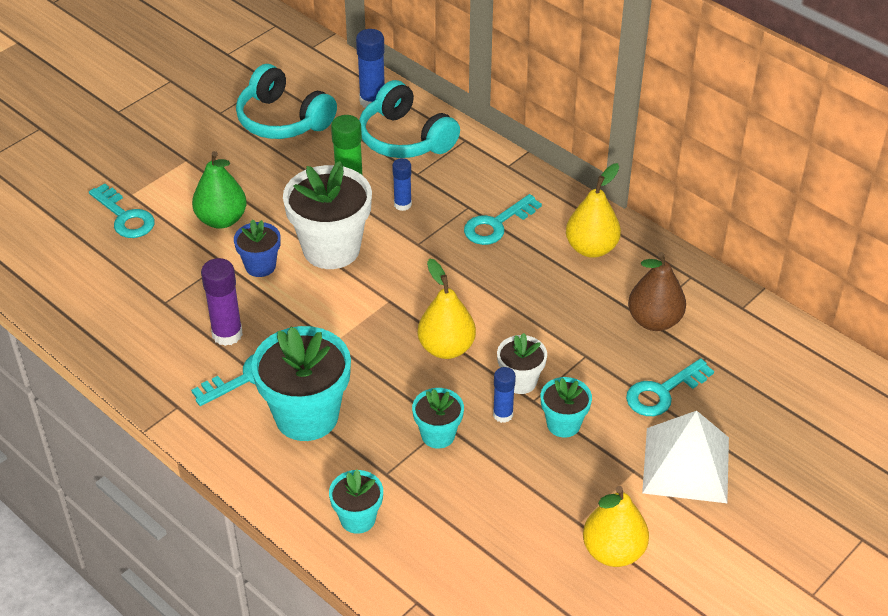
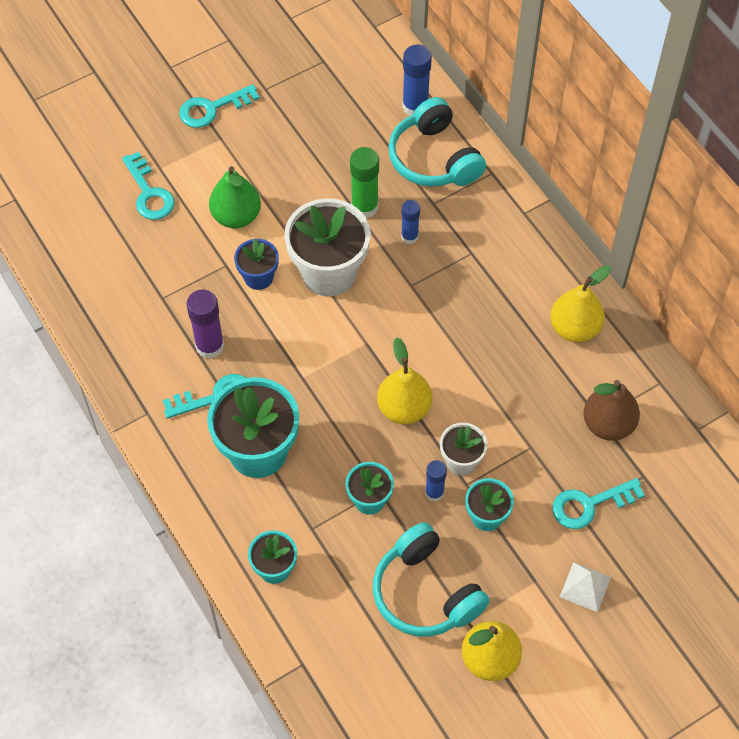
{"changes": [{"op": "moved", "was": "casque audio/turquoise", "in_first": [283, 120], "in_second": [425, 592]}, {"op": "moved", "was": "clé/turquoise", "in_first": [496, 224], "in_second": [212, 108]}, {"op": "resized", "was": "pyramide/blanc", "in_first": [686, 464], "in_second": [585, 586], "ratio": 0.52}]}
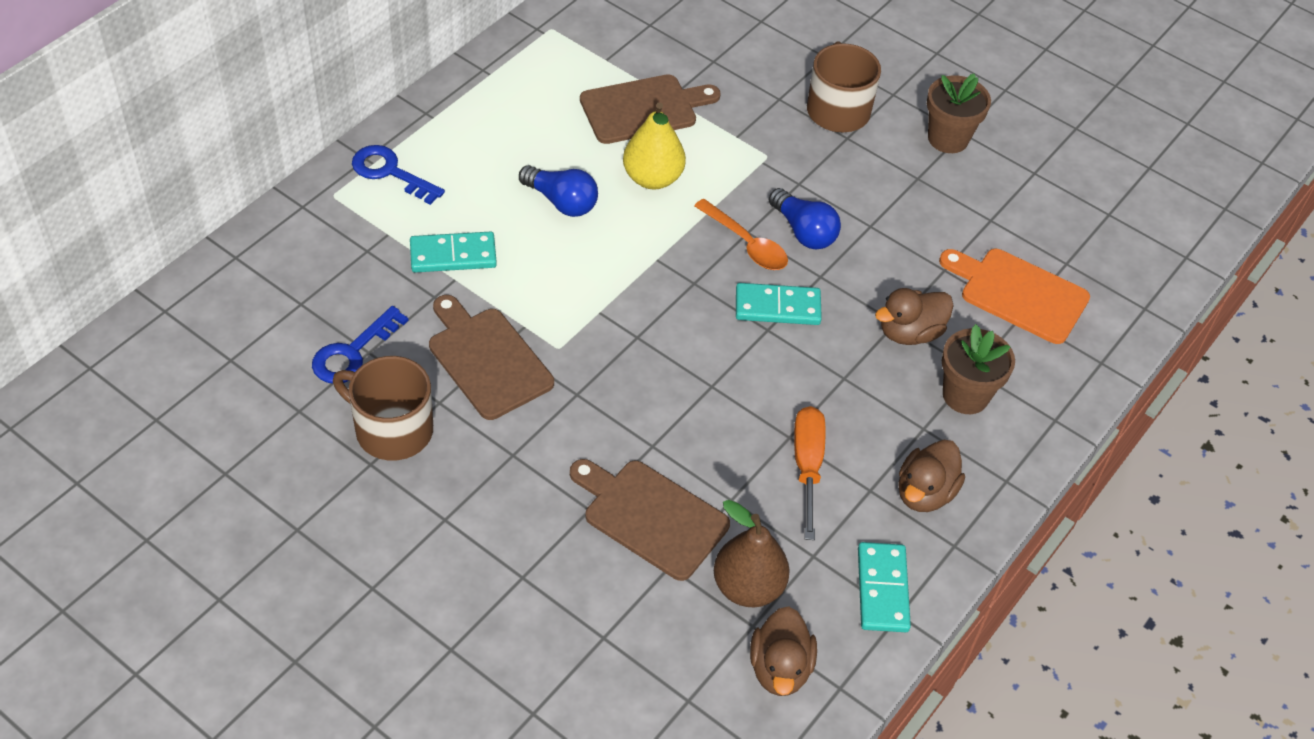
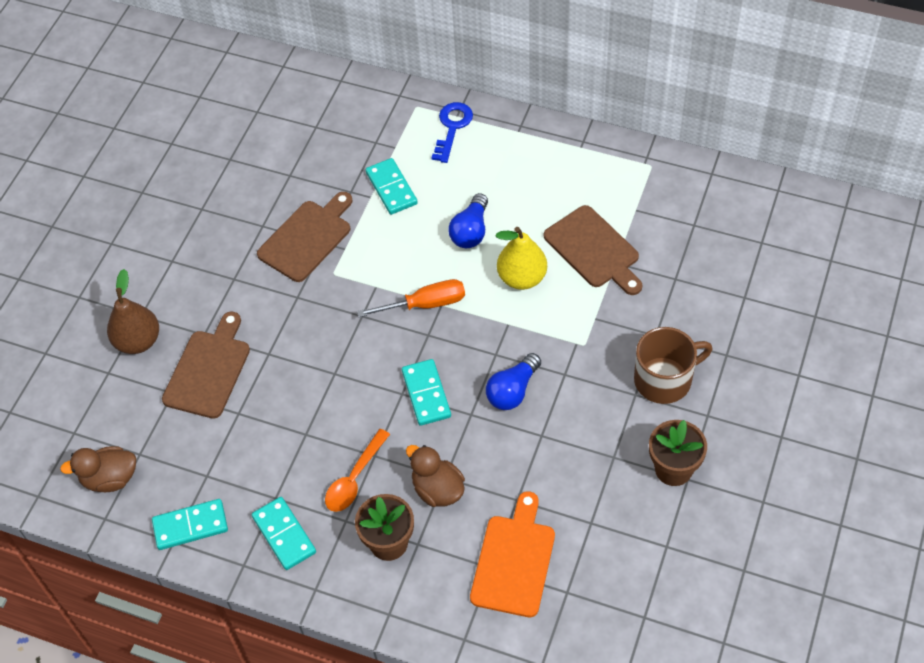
{"changes": [{"op": "removed", "was": "clé/bleu", "in_first": [352, 353]}, {"op": "removed", "was": "tasse/marron", "in_first": [392, 429]}, {"op": "moved", "was": "cuillère/orange", "in_first": [746, 244], "in_second": [354, 478]}, {"op": "moved", "was": "poire/marron", "in_first": [748, 587], "in_second": [138, 341]}, {"op": "moved", "was": "tournevis/orange", "in_first": [807, 467], "in_second": [425, 304]}, {"op": "replaced", "was": "canard/marron", "now": "domino/turquoise", "in_first": [924, 493], "in_second": [284, 534]}]}
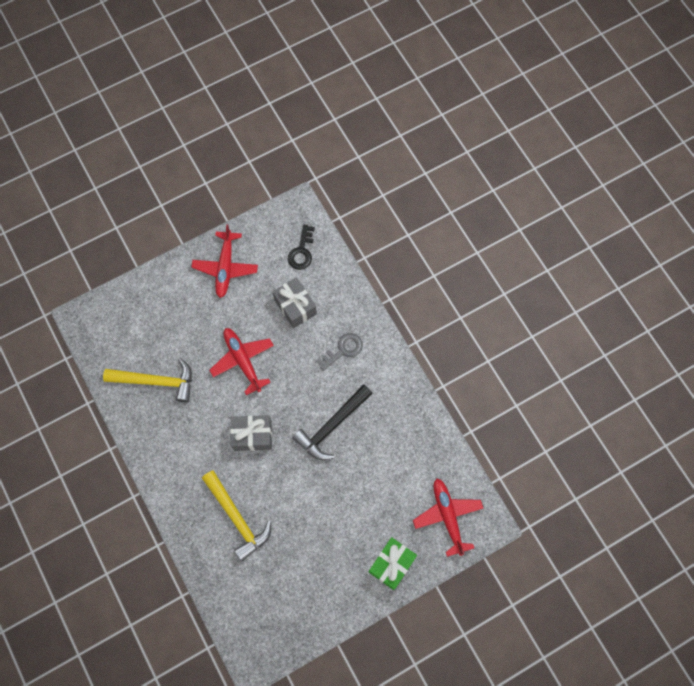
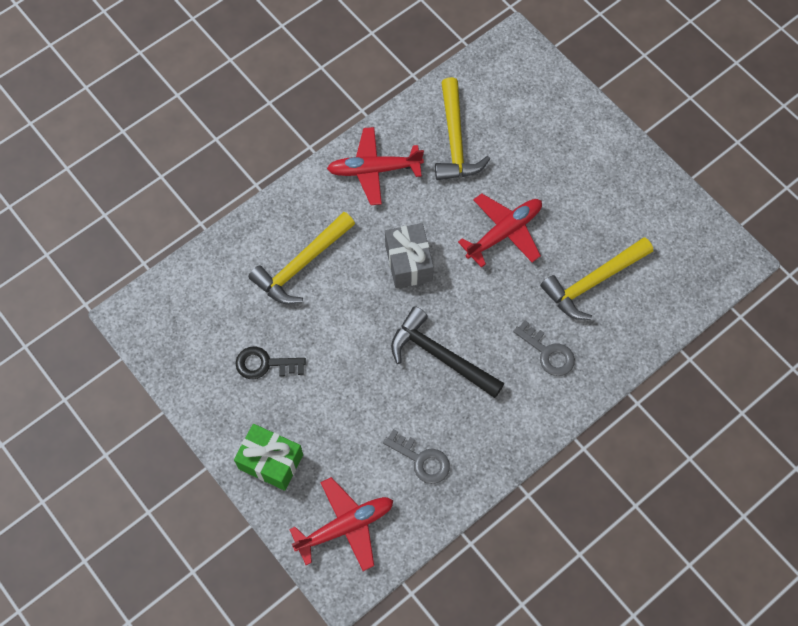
{"changes": [{"op": "added", "now": "clé/gris", "in_second": [421, 460]}, {"op": "moved", "was": "avion/rouge", "in_first": [225, 267], "in_second": [374, 170]}, {"op": "moved", "was": "clé/noir", "in_first": [301, 251], "in_second": [264, 364]}, {"op": "replaced", "was": "cadeau/gris", "now": "marteau/jaune", "in_first": [295, 307], "in_second": [593, 282]}]}
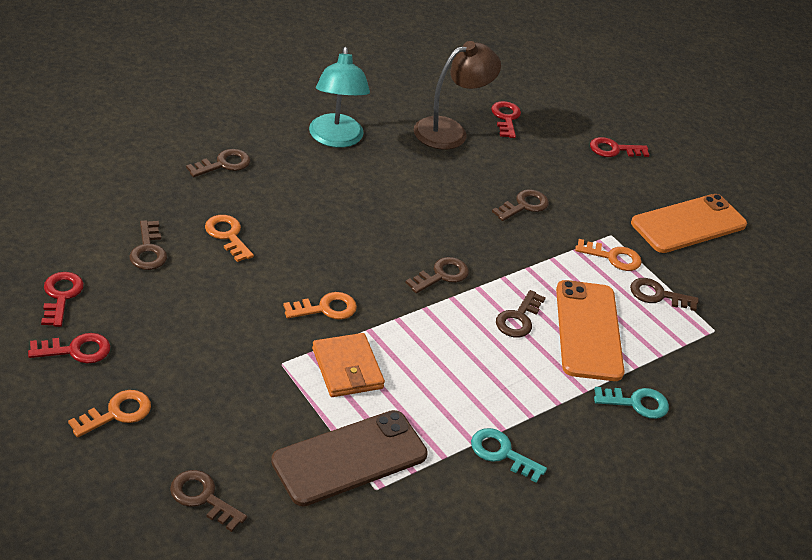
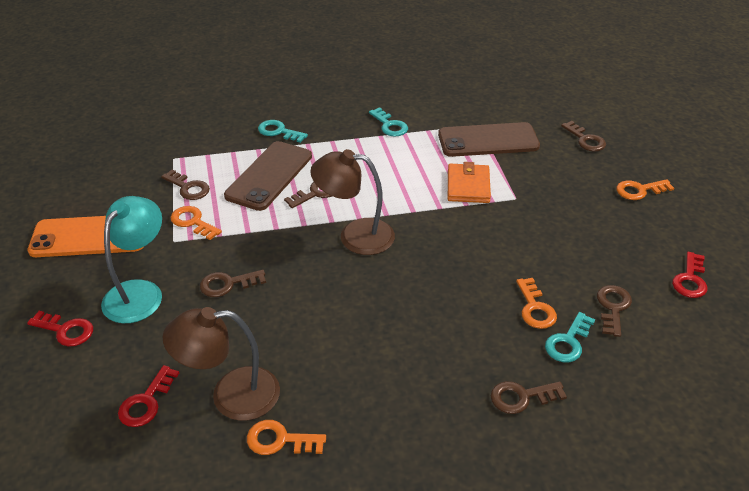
{"changes": [{"op": "removed", "was": "clé/rouge", "in_first": [76, 350]}, {"op": "added", "now": "clé/turquoise", "in_second": [568, 342]}, {"op": "moved", "was": "clé/orange", "in_first": [326, 308], "in_second": [279, 440]}, {"op": "moved", "was": "lampe/turquoise", "in_first": [336, 139], "in_second": [140, 292]}, {"op": "replaced", "was": "clé/marron", "now": "lampe/marron", "in_first": [442, 275], "in_second": [355, 236]}, {"op": "recoloured", "was": "téléphone/orange", "now": "téléphone/marron", "in_first": [588, 330], "in_second": [269, 176]}]}
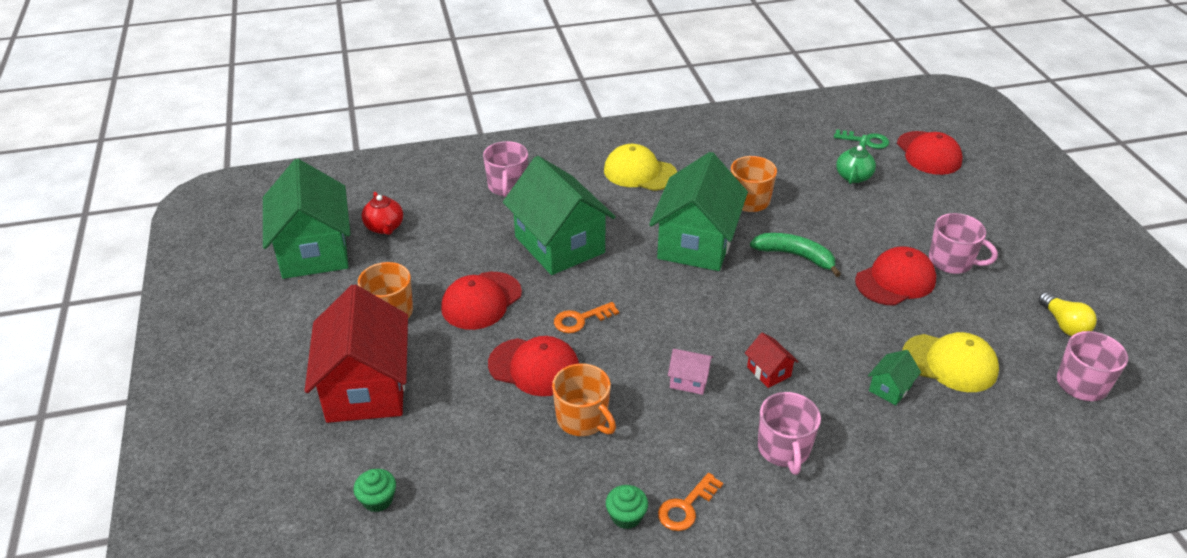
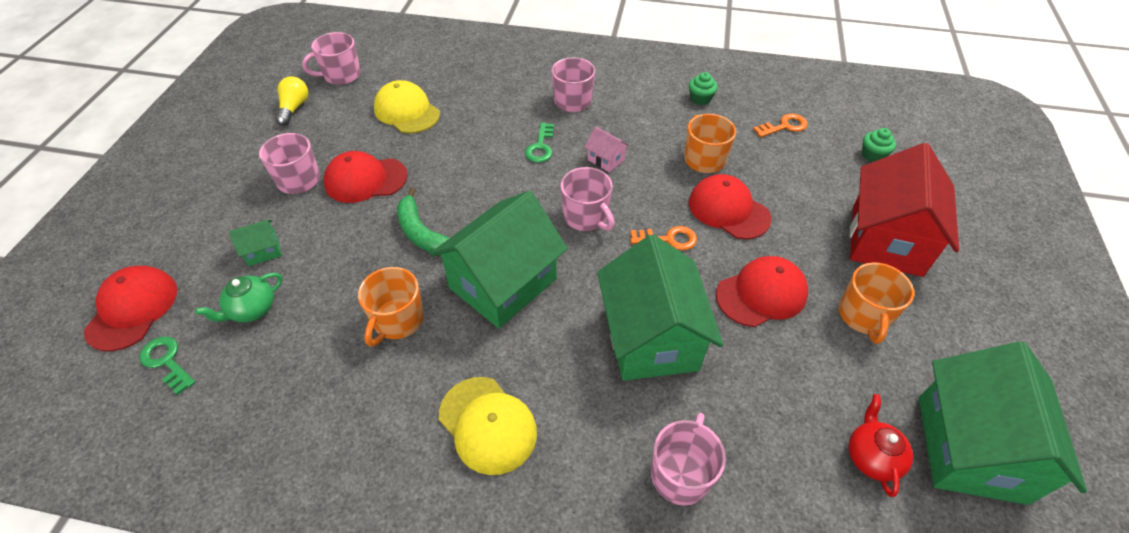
{"changes": [{"op": "added", "now": "tasse/rose", "in_second": [586, 217]}, {"op": "moved", "was": "clé/orange", "in_first": [686, 506], "in_second": [784, 126]}, {"op": "moved", "was": "maison/vert", "in_first": [890, 388], "in_second": [263, 251]}, {"op": "replaced", "was": "maison/rouge", "now": "clé/vert", "in_first": [769, 372], "in_second": [540, 146]}]}
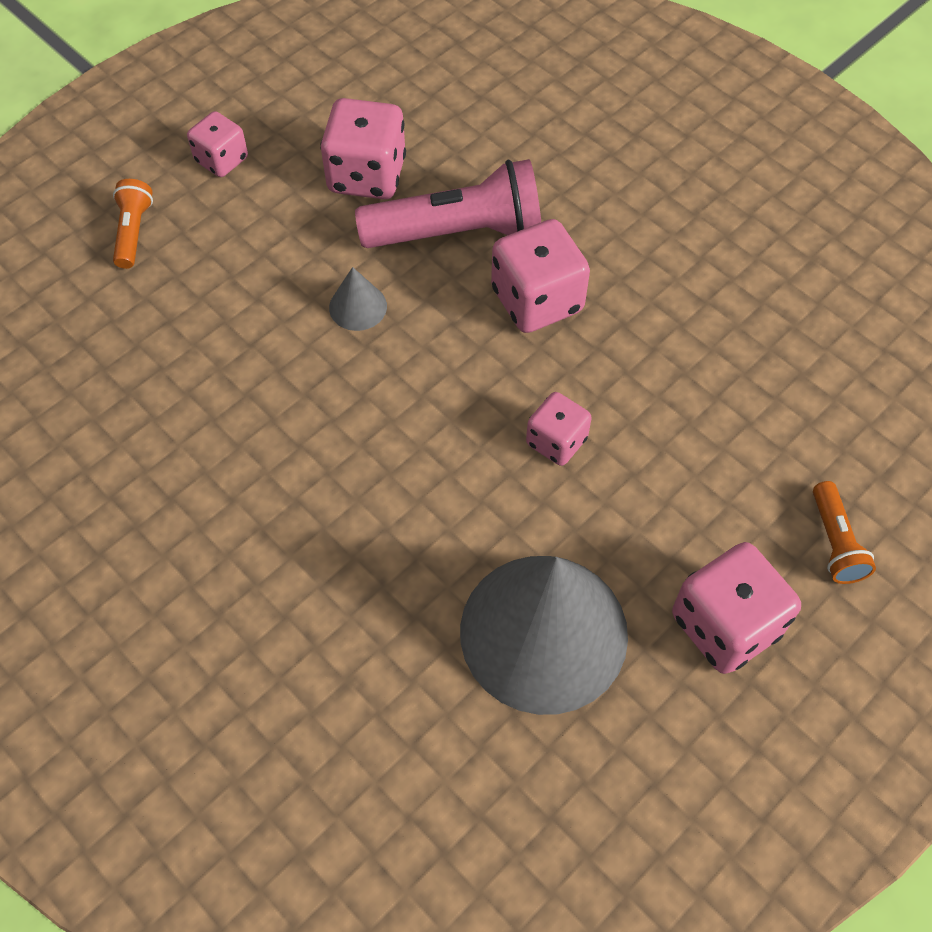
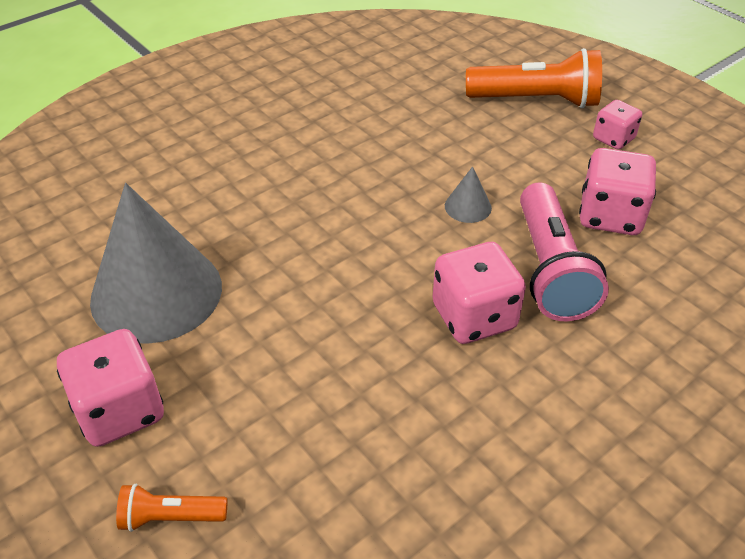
{"changes": [{"op": "removed", "was": "dé/rose", "in_first": [556, 441]}, {"op": "resized", "was": "lampe de poche/orange", "in_first": [133, 232], "in_second": [536, 100], "ratio": 2.02}]}
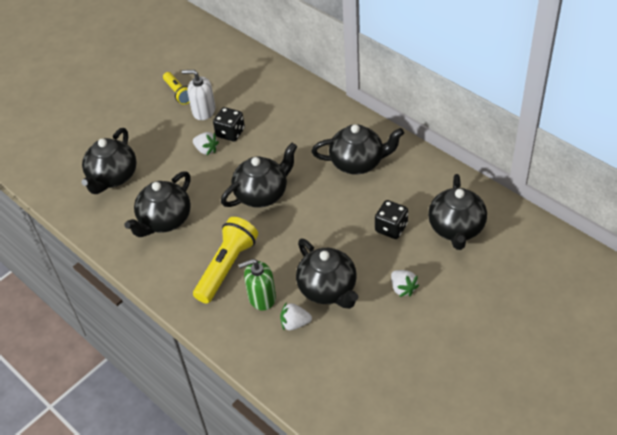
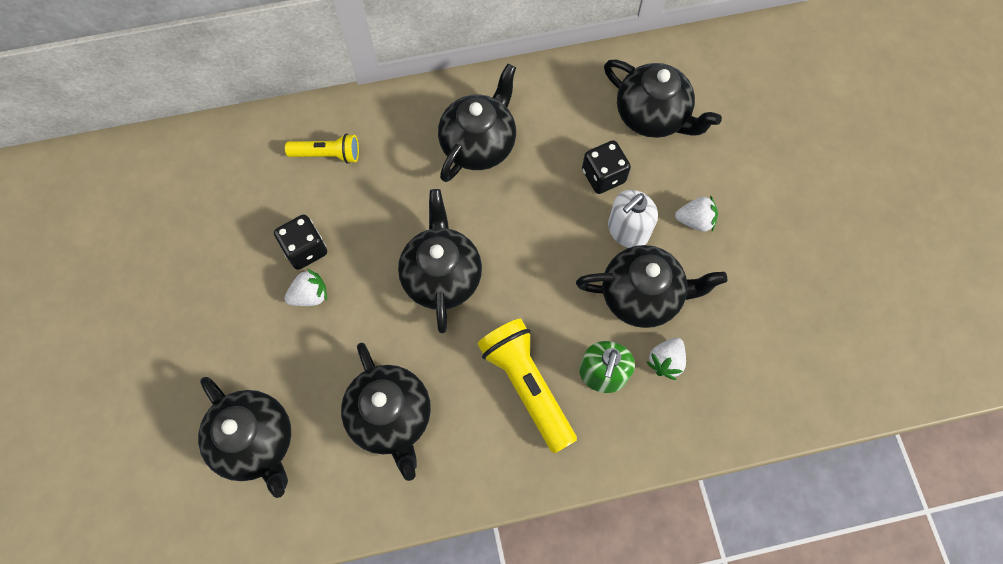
{"changes": [{"op": "moved", "was": "lampe de poche/jaune", "in_first": [178, 93], "in_second": [327, 155]}, {"op": "moved", "was": "distributeur de savon/blanc", "in_first": [203, 111], "in_second": [627, 231]}]}
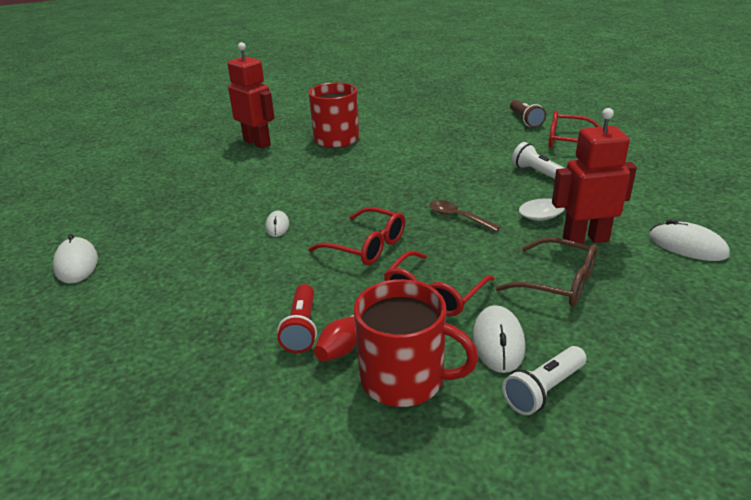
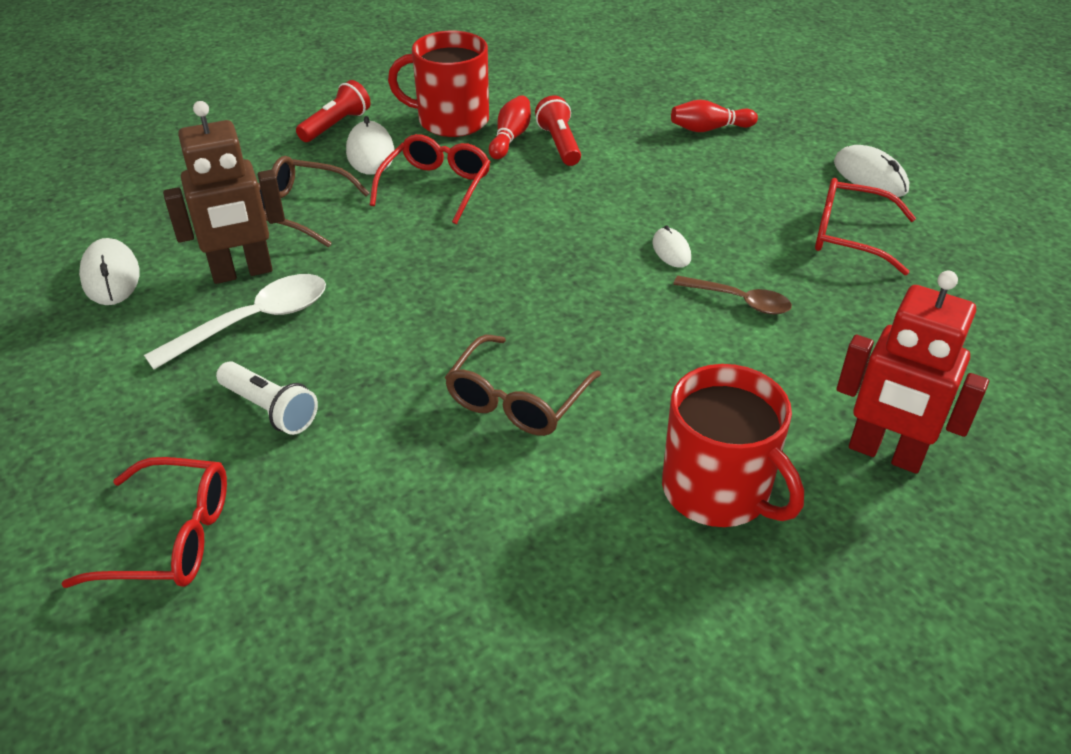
{"changes": [{"op": "removed", "was": "lampe de poche/marron", "in_first": [525, 120]}, {"op": "added", "now": "lunettes/marron", "in_second": [517, 400]}, {"op": "added", "now": "quille/rouge", "in_second": [709, 129]}, {"op": "moved", "was": "lunettes/rouge", "in_first": [366, 246], "in_second": [849, 236]}, {"op": "moved", "was": "cuillère/marron", "in_first": [458, 217], "in_second": [740, 301]}, {"op": "recoloured", "was": "lampe de poche/blanc", "now": "lampe de poche/rouge", "in_first": [544, 390], "in_second": [336, 125]}, {"op": "recoloured", "was": "robot/rouge", "now": "robot/marron", "in_first": [585, 239], "in_second": [242, 272]}, {"op": "turned", "was": "souris/blanc", "in_first": [687, 246], "in_second": [111, 276], "clockwise": 45}]}
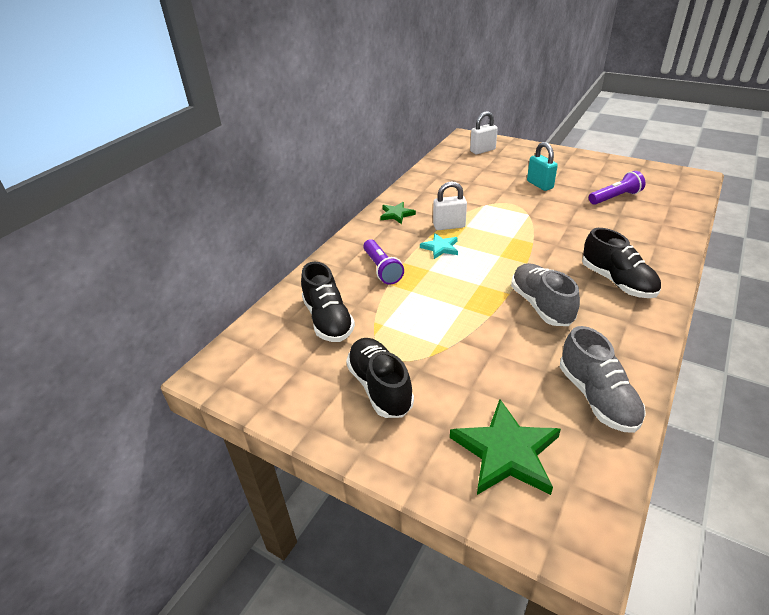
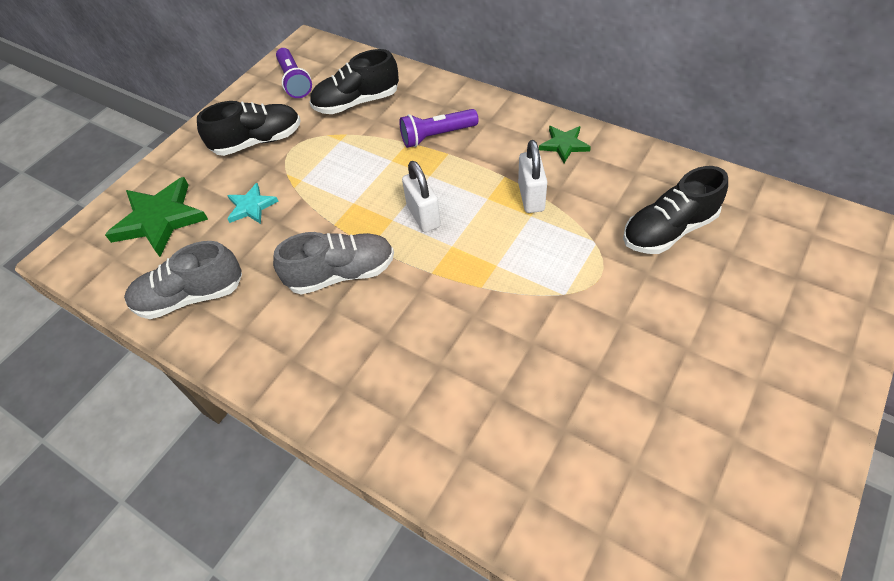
{"changes": [{"op": "removed", "was": "cadenas/turquoise", "in_first": [539, 185]}, {"op": "moved", "was": "étoile/turquoise", "in_first": [440, 248], "in_second": [251, 206]}, {"op": "moved", "was": "cadenas/blanc", "in_first": [482, 150], "in_second": [423, 216]}, {"op": "moved", "was": "chaussure/noir", "in_first": [617, 282], "in_second": [668, 230]}, {"op": "moved", "was": "lampe de poche/violet", "in_first": [615, 197], "in_second": [294, 81]}]}
